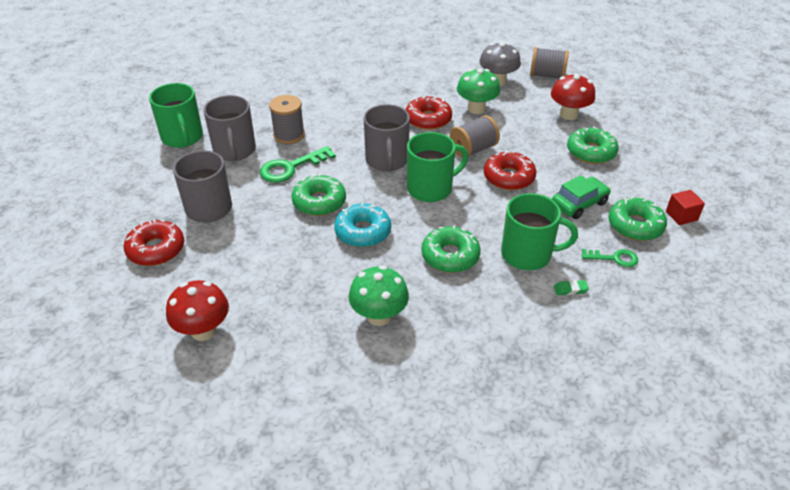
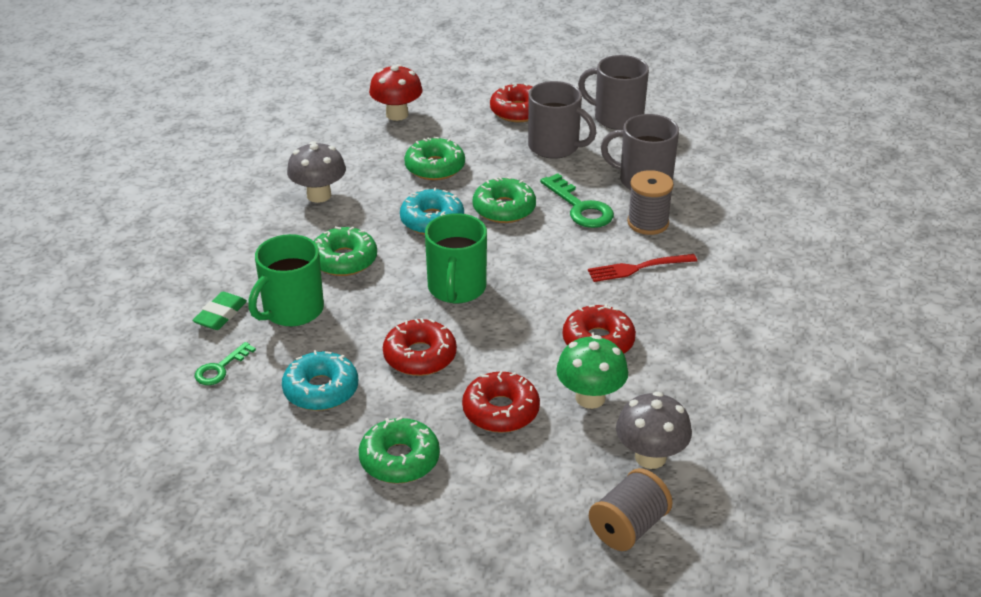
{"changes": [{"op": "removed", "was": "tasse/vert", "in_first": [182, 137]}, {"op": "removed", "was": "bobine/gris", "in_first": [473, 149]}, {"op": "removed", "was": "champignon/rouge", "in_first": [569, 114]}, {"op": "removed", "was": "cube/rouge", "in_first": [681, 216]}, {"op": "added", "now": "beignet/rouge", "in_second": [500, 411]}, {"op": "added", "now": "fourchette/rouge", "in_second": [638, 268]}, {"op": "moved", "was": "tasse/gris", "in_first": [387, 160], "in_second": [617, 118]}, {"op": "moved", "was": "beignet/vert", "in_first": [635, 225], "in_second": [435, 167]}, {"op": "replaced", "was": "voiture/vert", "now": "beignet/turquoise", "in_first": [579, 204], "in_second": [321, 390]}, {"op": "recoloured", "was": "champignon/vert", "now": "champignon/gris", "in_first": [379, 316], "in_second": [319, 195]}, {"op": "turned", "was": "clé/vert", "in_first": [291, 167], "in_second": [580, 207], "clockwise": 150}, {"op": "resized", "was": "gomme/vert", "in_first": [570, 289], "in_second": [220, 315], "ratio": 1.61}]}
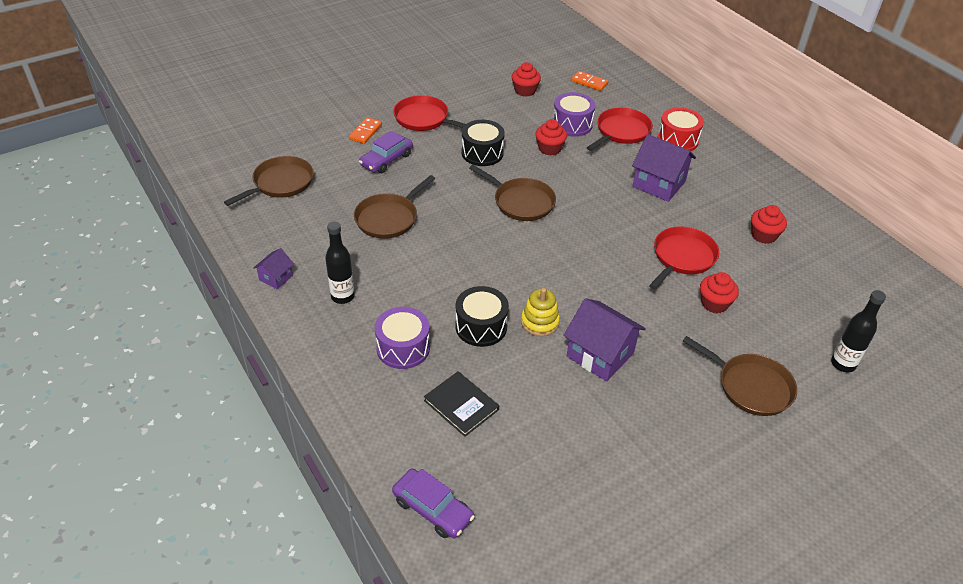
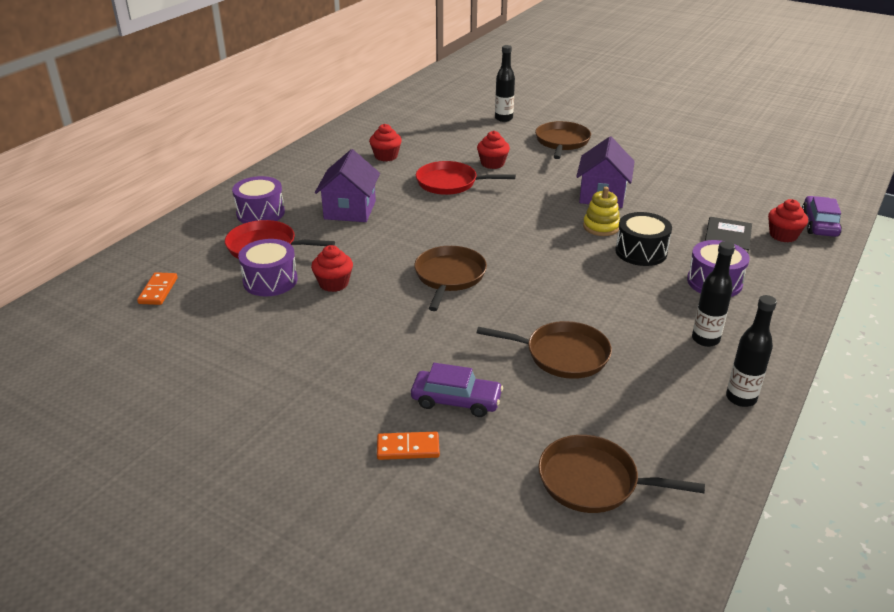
{"changes": [{"op": "removed", "was": "poêle/rouge", "in_first": [424, 119]}, {"op": "removed", "was": "tambour/noir", "in_first": [482, 153]}, {"op": "moved", "was": "muffin/rouge", "in_first": [525, 90], "in_second": [783, 235]}, {"op": "replaced", "was": "maison/violet", "now": "bouteille/noir", "in_first": [276, 278], "in_second": [741, 398]}, {"op": "recoloured", "was": "tambour/rouge", "now": "tambour/violet", "in_first": [677, 140], "in_second": [260, 213]}]}
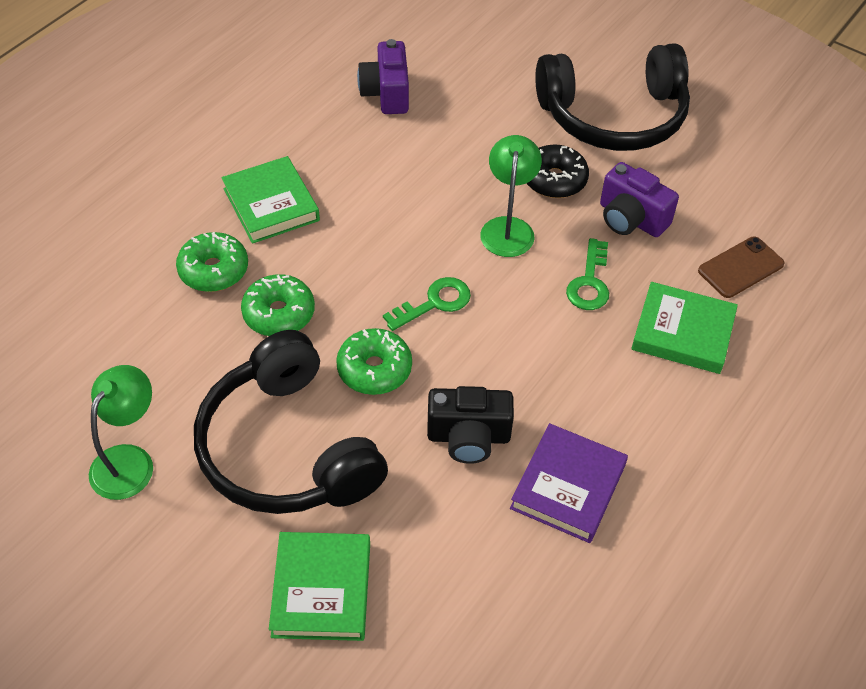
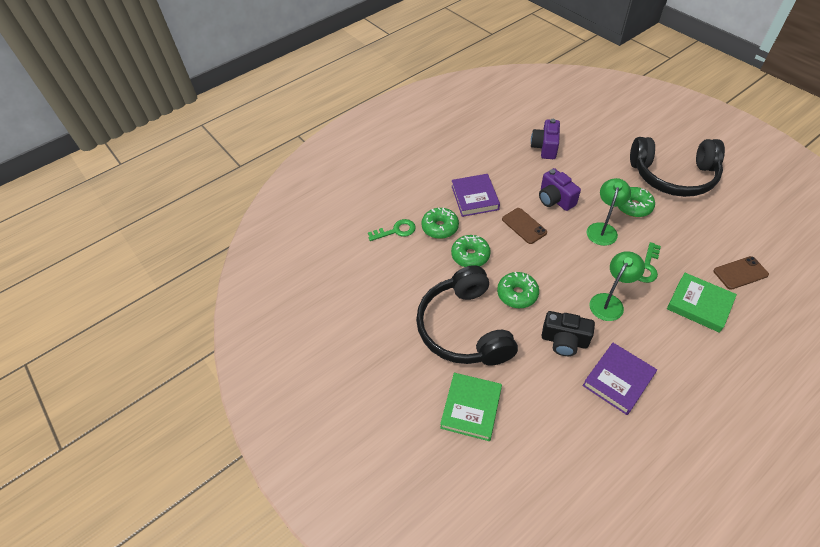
{"changes": [{"op": "added", "now": "téléphone/marron", "in_second": [524, 226]}, {"op": "moved", "was": "lampe/vert", "in_first": [129, 460], "in_second": [609, 302]}, {"op": "moved", "was": "clé/vert", "in_first": [434, 303], "in_second": [396, 231]}, {"op": "moved", "was": "appareil photo/violet", "in_first": [631, 219], "in_second": [555, 199]}, {"op": "recoloured", "was": "livre/vert", "now": "livre/violet", "in_first": [271, 204], "in_second": [475, 197]}, {"op": "recoloured", "was": "beignet/noir", "now": "beignet/vert", "in_first": [554, 180], "in_second": [633, 206]}]}
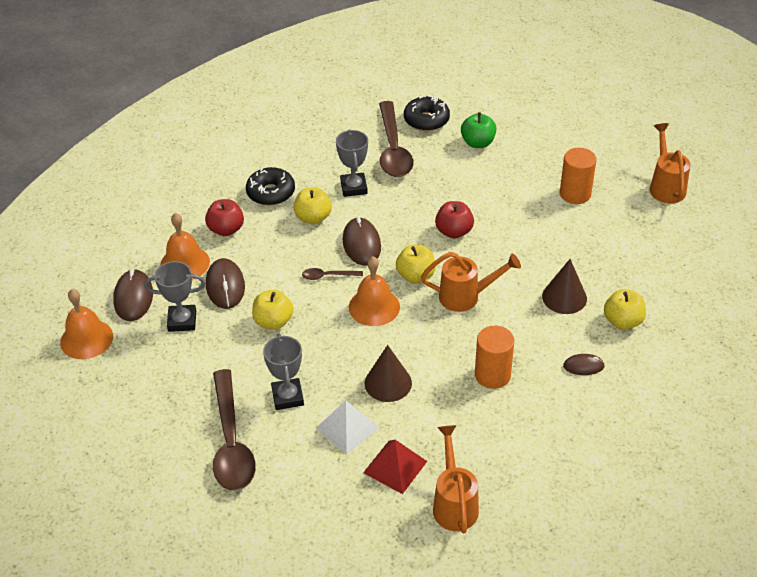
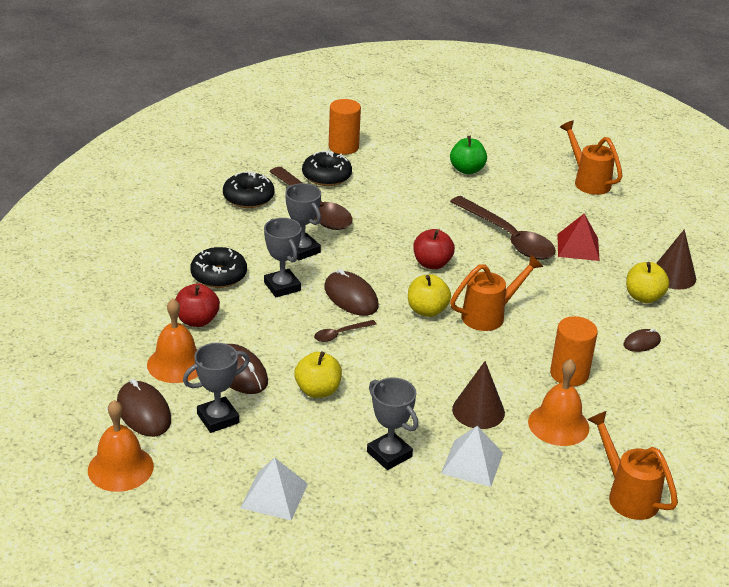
{"changes": [{"op": "added", "now": "beignet/noir", "in_second": [248, 198]}, {"op": "added", "now": "pyramide/blanc", "in_second": [274, 495]}, {"op": "moved", "was": "cuillère/marron", "in_first": [231, 442], "in_second": [508, 237]}, {"op": "moved", "was": "cloche/orange", "in_first": [374, 307], "in_second": [558, 424]}, {"op": "moved", "was": "pyramide/rouge", "in_first": [395, 466], "in_second": [578, 247]}, {"op": "moved", "was": "pomme/vert", "in_first": [478, 143], "in_second": [467, 170]}, {"op": "moved", "was": "cône/marron", "in_first": [564, 297], "in_second": [673, 276]}, {"op": "moved", "was": "cylindre/orange", "in_first": [575, 194], "in_second": [343, 147]}, {"op": "replaced", "was": "pomme/jaune", "now": "trophée/gris", "in_first": [313, 217], "in_second": [282, 286]}]}
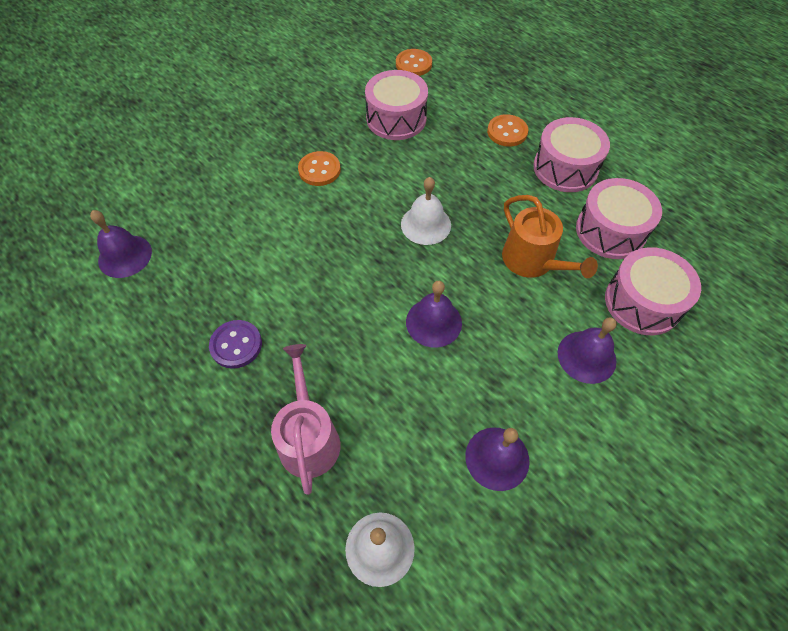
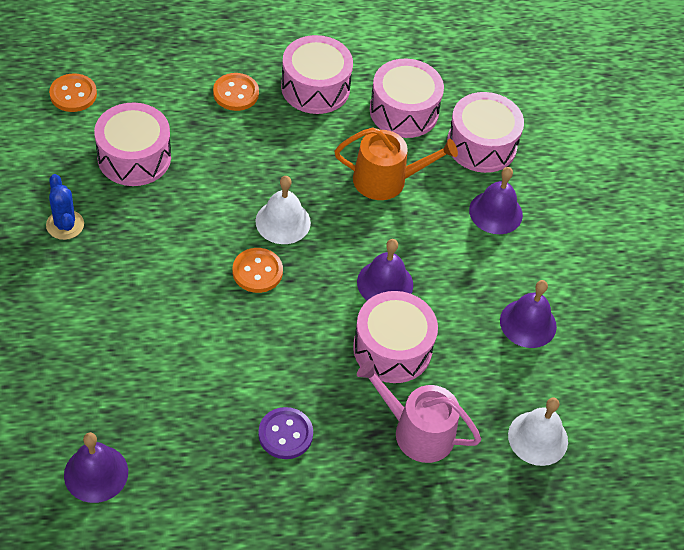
{"changes": [{"op": "added", "now": "cactus/bleu", "in_second": [65, 225]}, {"op": "added", "now": "tambour/rose", "in_second": [392, 348]}, {"op": "moved", "was": "bouton/orange", "in_first": [319, 170], "in_second": [257, 271]}]}
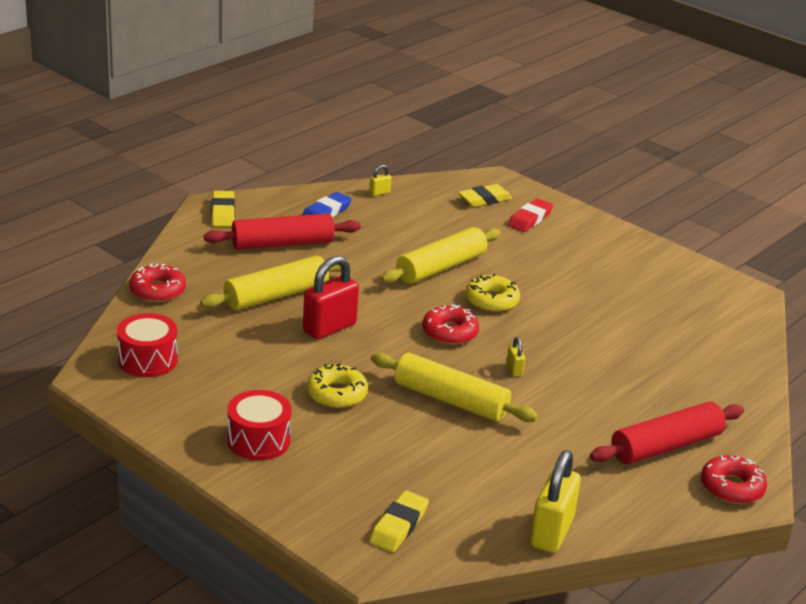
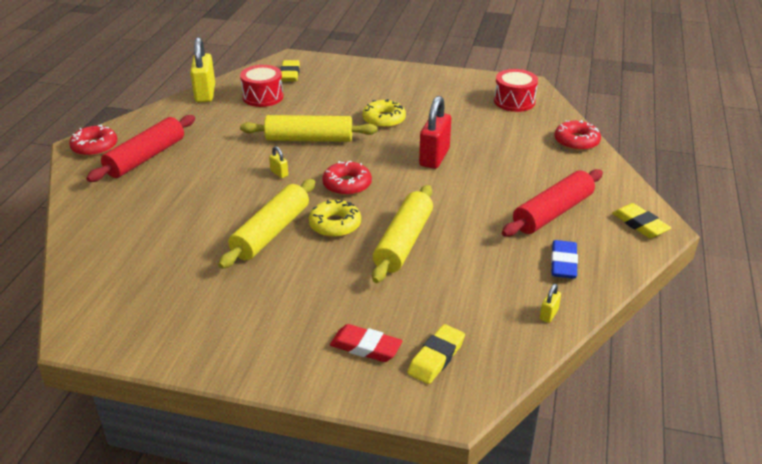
{"changes": [{"op": "moved", "was": "rouleau à pâtisserie/jaune", "in_first": [276, 295], "in_second": [271, 232]}, {"op": "moved", "was": "tambour/rouge", "in_first": [258, 440], "in_second": [263, 97]}, {"op": "turned", "was": "gomme/rouge", "in_first": [530, 219], "in_second": [366, 347], "clockwise": -75}]}
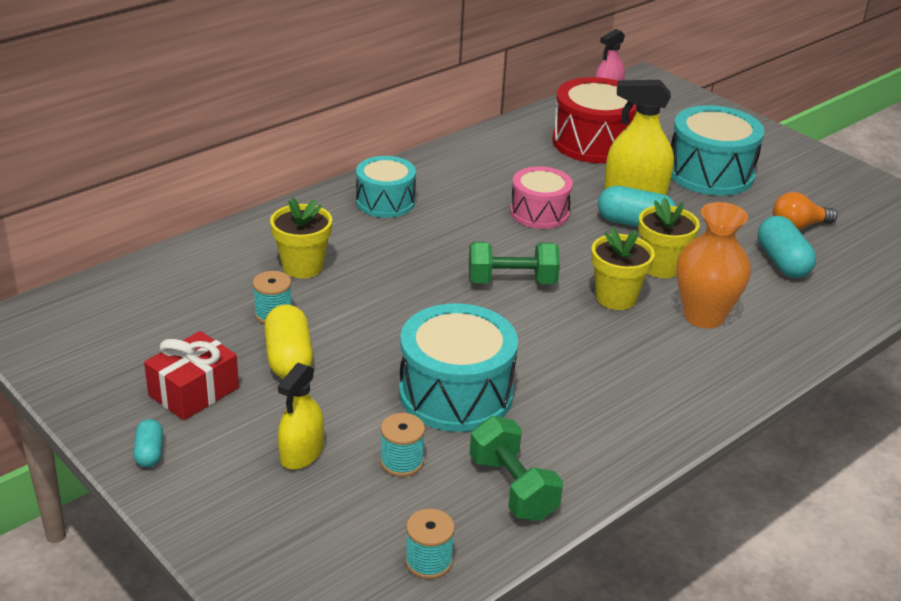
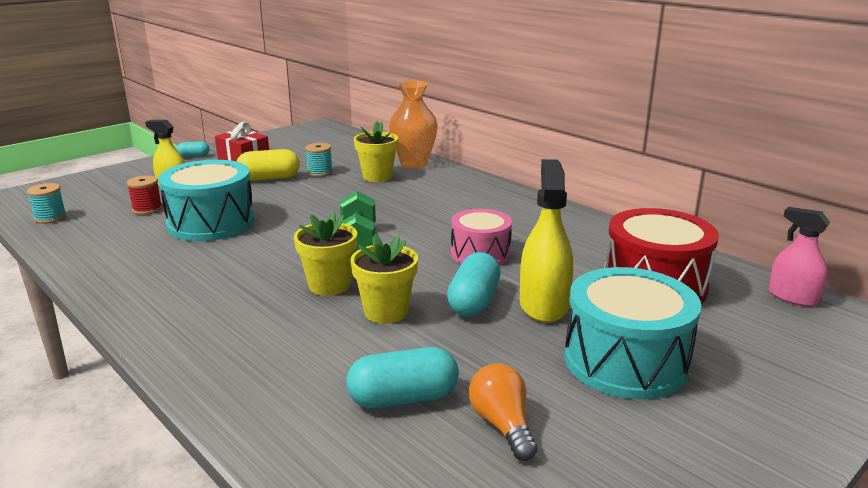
{"changes": [{"op": "removed", "was": "tambour/turquoise", "in_first": [385, 202]}, {"op": "removed", "was": "haltère/vert", "in_first": [513, 488]}, {"op": "moved", "was": "vase/orange", "in_first": [703, 316], "in_second": [413, 164]}, {"op": "recoloured", "was": "bobine/turquoise", "now": "bobine/rouge", "in_first": [401, 462], "in_second": [147, 209]}]}
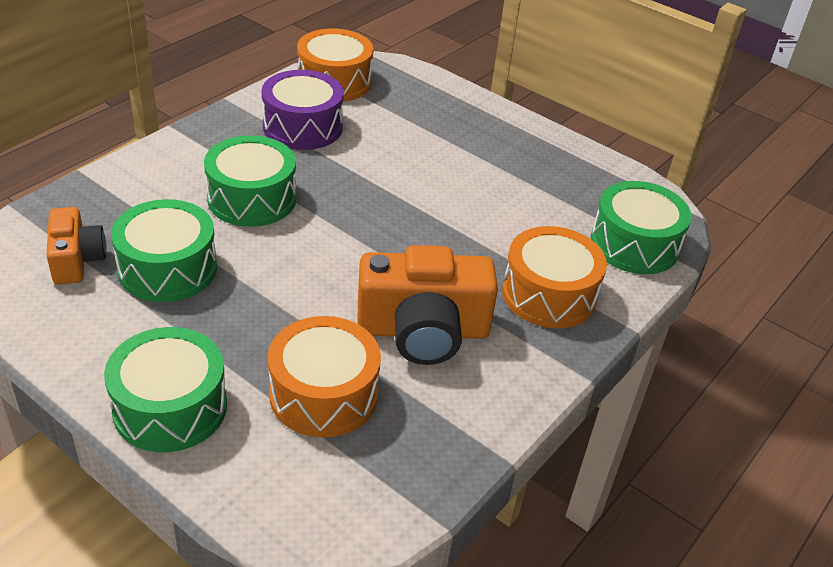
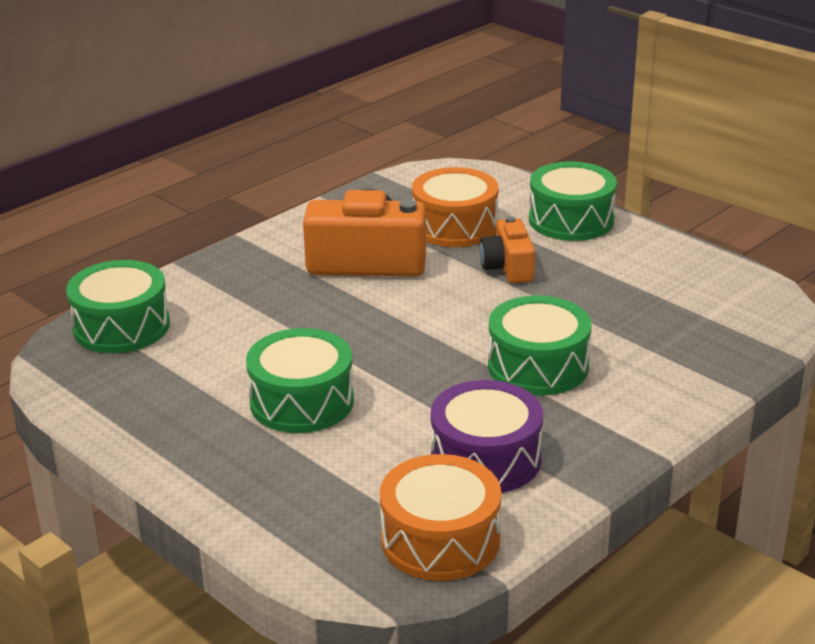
{"changes": [{"op": "removed", "was": "tambour/orange", "in_first": [549, 294]}, {"op": "moved", "was": "appareil photo/orange", "in_first": [76, 260], "in_second": [508, 267]}, {"op": "moved", "was": "tambour/vert", "in_first": [168, 268], "in_second": [302, 401]}]}
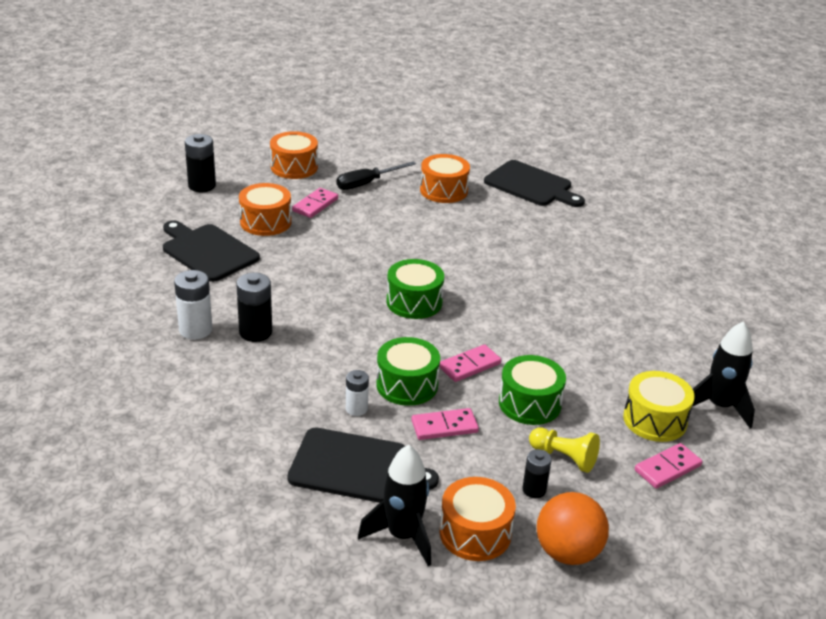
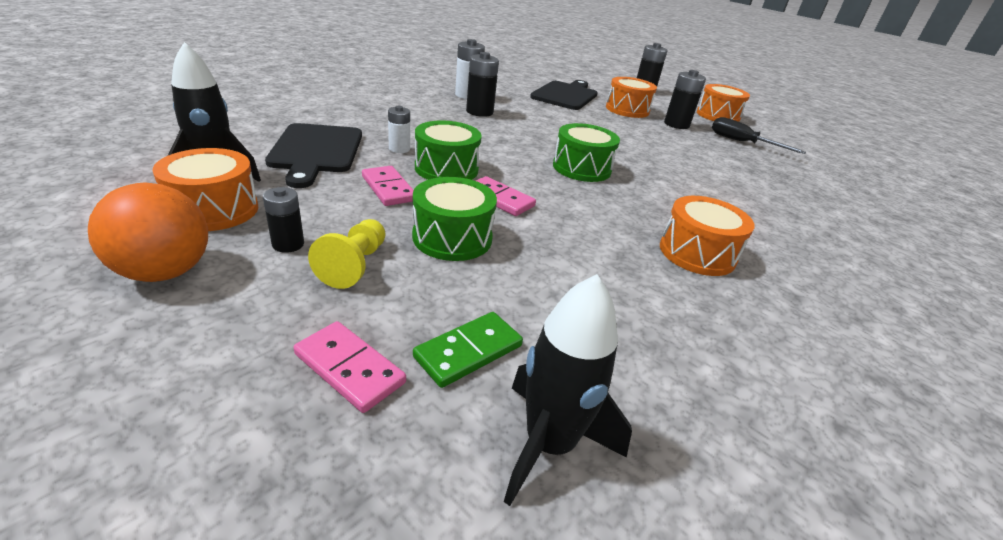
{"changes": [{"op": "removed", "was": "planche à découper/noir", "in_first": [531, 185]}, {"op": "moved", "was": "tambour/orange", "in_first": [444, 190], "in_second": [697, 253]}, {"op": "replaced", "was": "domino/rose", "now": "pile/noir", "in_first": [315, 205], "in_second": [676, 124]}, {"op": "replaced", "was": "tambour/jaune", "now": "domino/vert", "in_first": [655, 420], "in_second": [468, 351]}]}
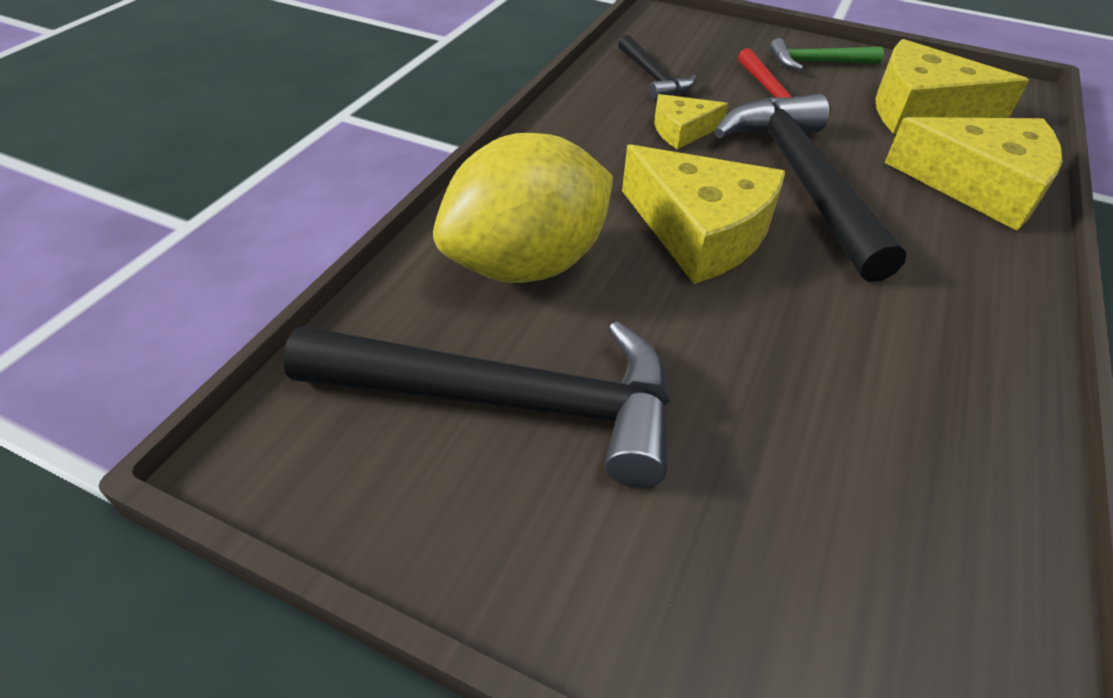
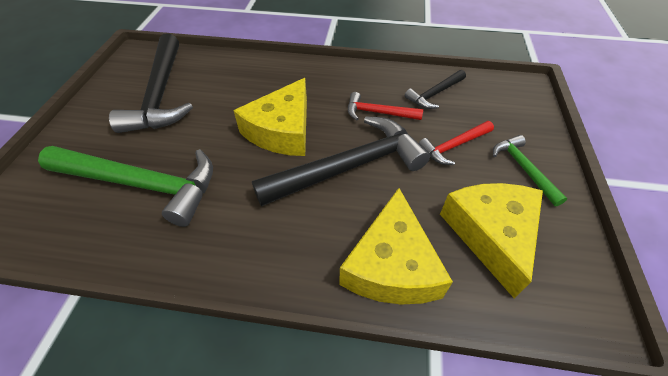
{"changes": [{"op": "removed", "was": "citron/jaune", "in_first": [527, 264]}, {"op": "added", "now": "marteau/vert", "in_second": [142, 184]}, {"op": "replaced", "was": "fromage/jaune", "now": "marteau/rouge", "in_first": [682, 130], "in_second": [378, 113]}]}
